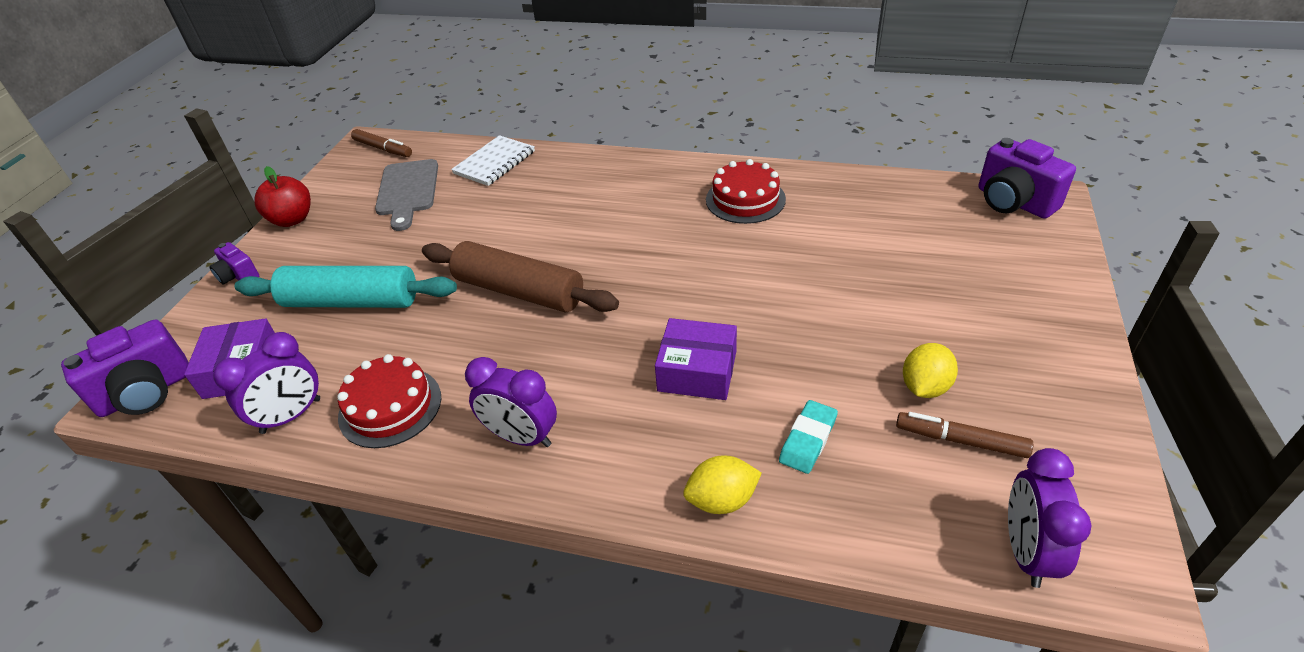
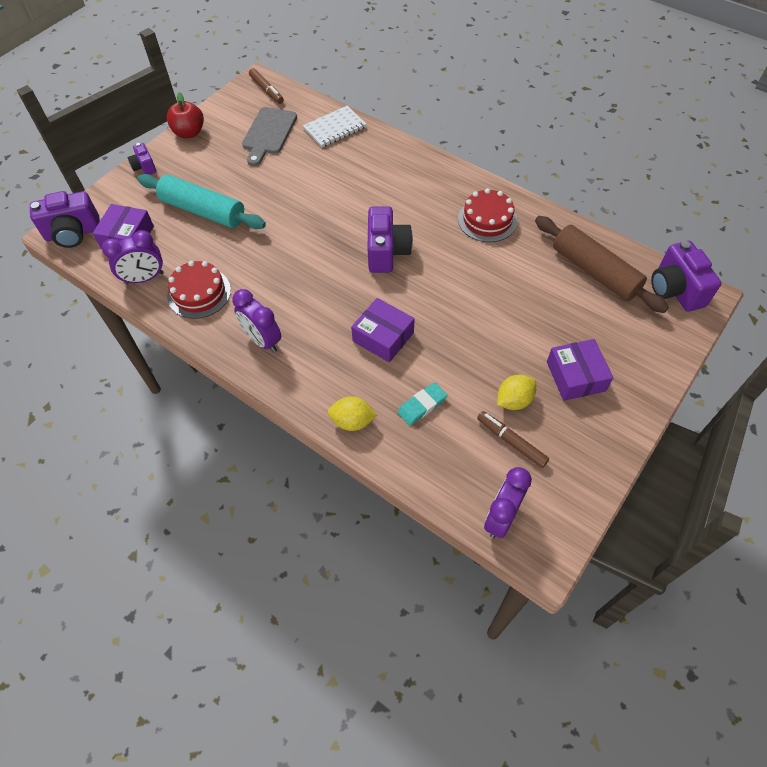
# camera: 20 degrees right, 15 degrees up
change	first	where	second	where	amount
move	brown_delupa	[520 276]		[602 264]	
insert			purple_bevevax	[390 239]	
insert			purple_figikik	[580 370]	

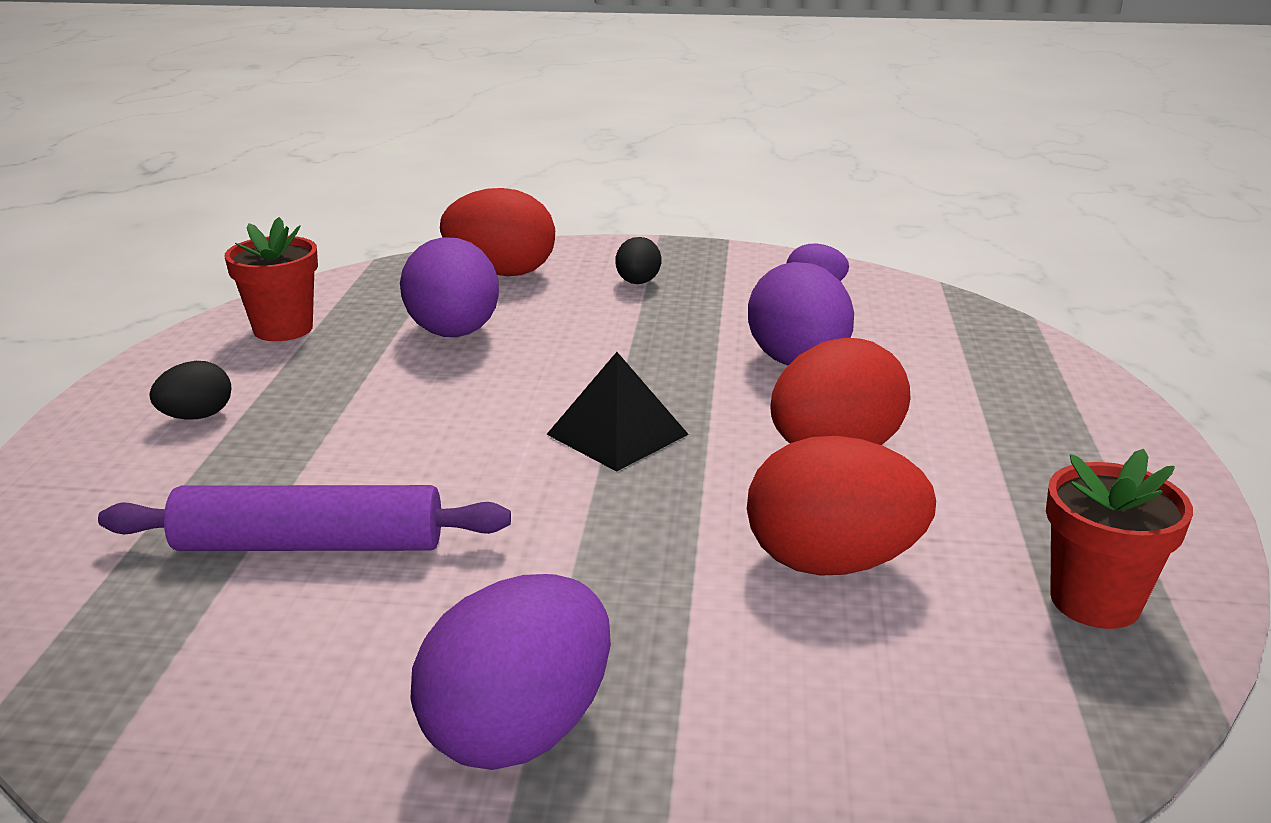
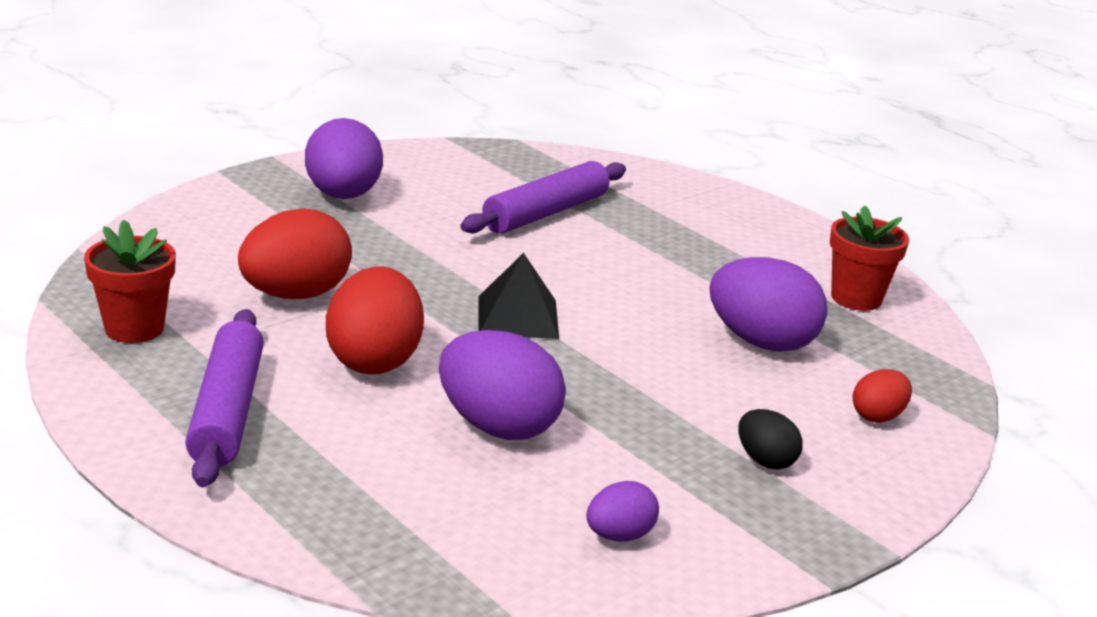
# camera: 130 degrees right, 0 degrees up
change	first	where	second	where	amount
delete	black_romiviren	[190 390]			
resize	red_romiviren	[497 232]		[882 396]	x0.52
insert			purple_delupa	[224 398]	

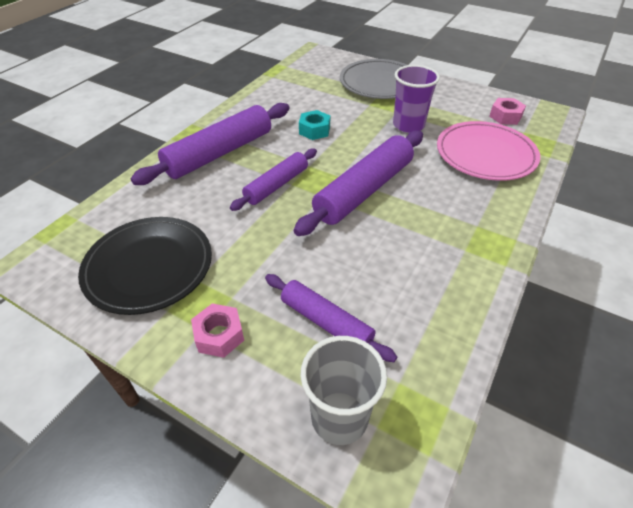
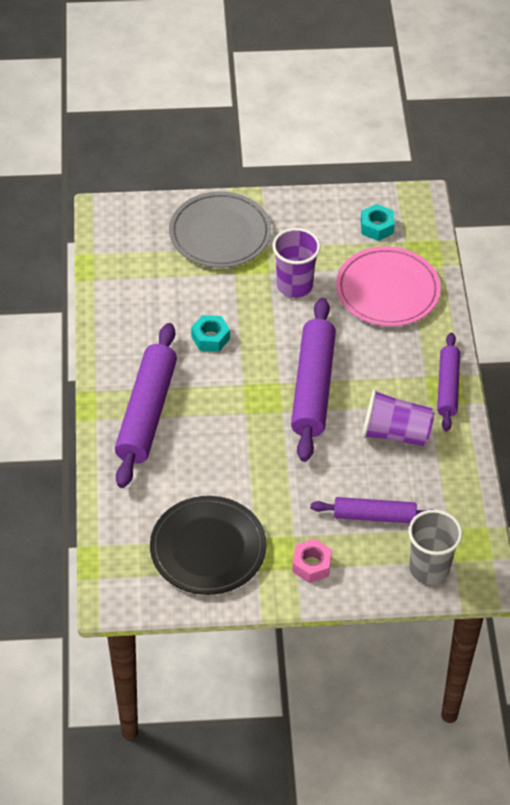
# camera: 35 degrees left, 5 degrees up
change	first	where	second	where	amount
move	purple_delupa	[273 180]		[448 381]	
recolor	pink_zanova	[507 111]	turquoise_zanova	[378 222]	
insert			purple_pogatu	[398 417]	

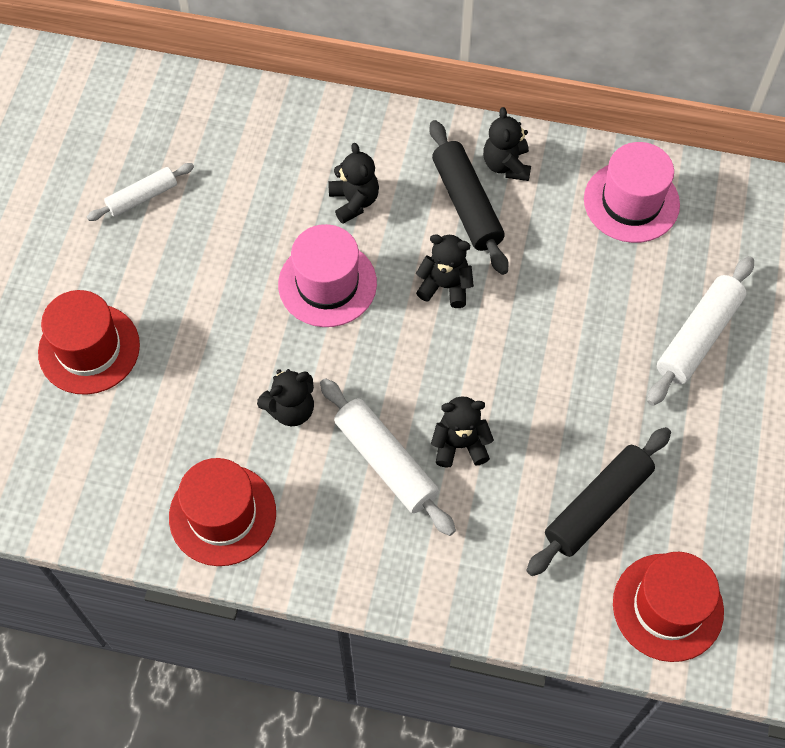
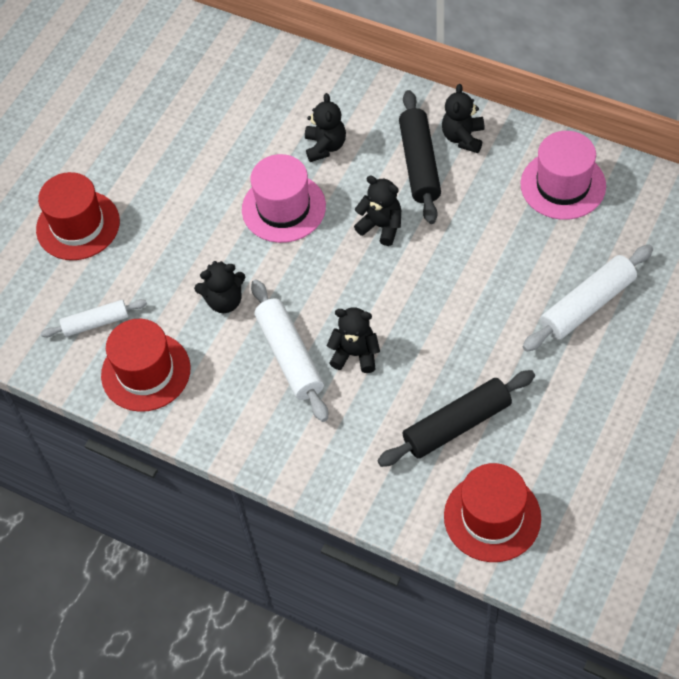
# camera: 20 degrees right, 5 degrees down
change	first	where	second	where	amount
move	white_delupa	[140 192]		[94 318]	

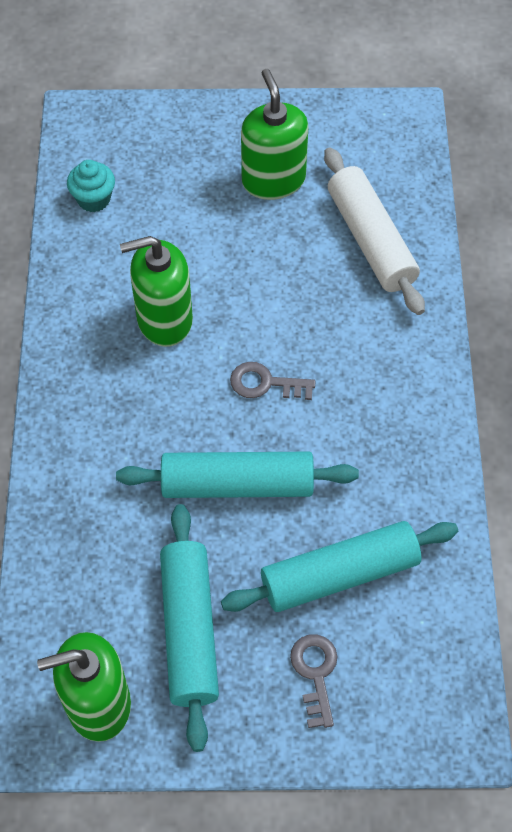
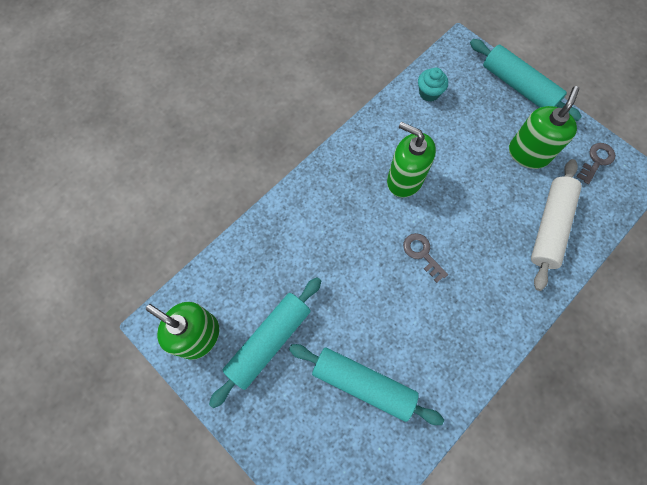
# camera: 45 degrees right, 10 degrees up
change	first	where	second	where	amount
move	turquoise_delupa	[237 475]		[526 80]	
move	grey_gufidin	[314 681]		[596 163]	

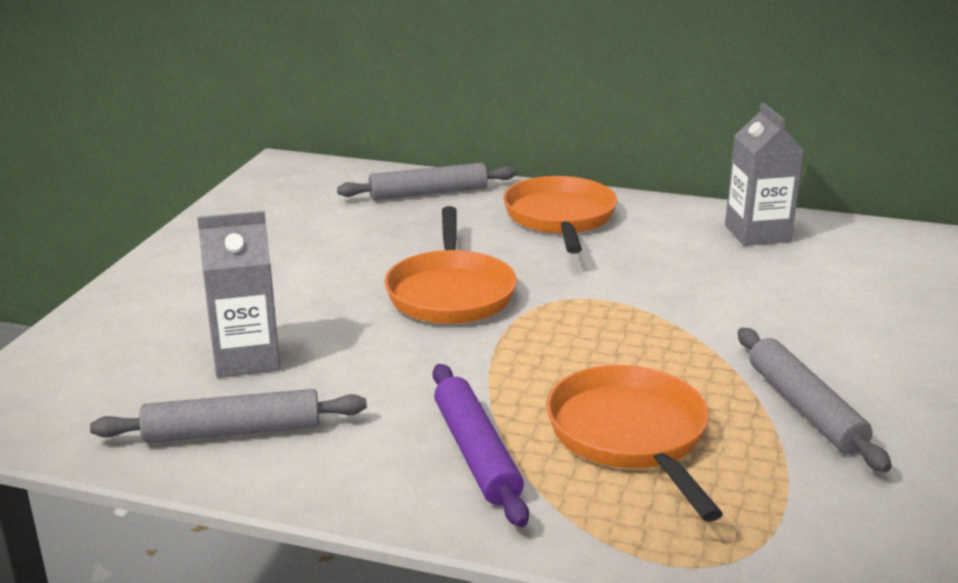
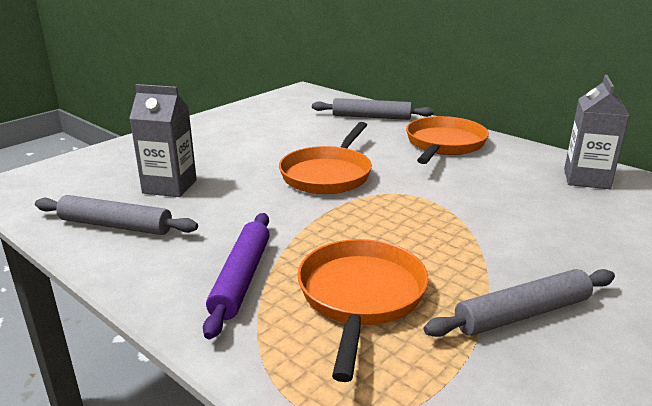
# camera: 25 degrees right, 0 degrees up
change	first	where	second	where	amount
rotate	grey_delupa	[815 400]		[519 303]	60 degrees clockwise

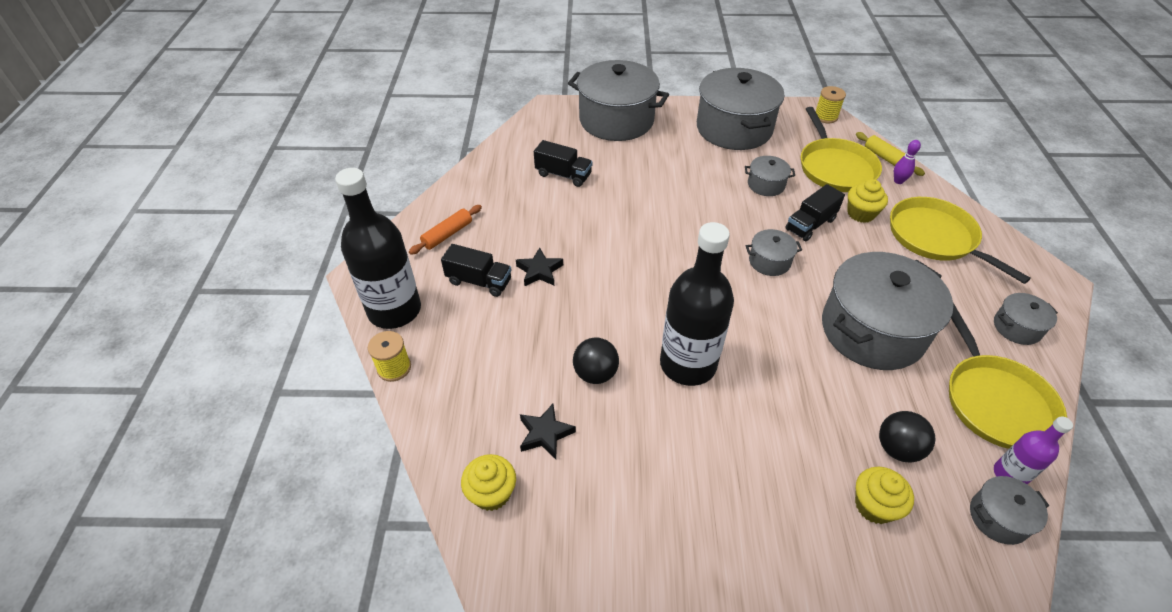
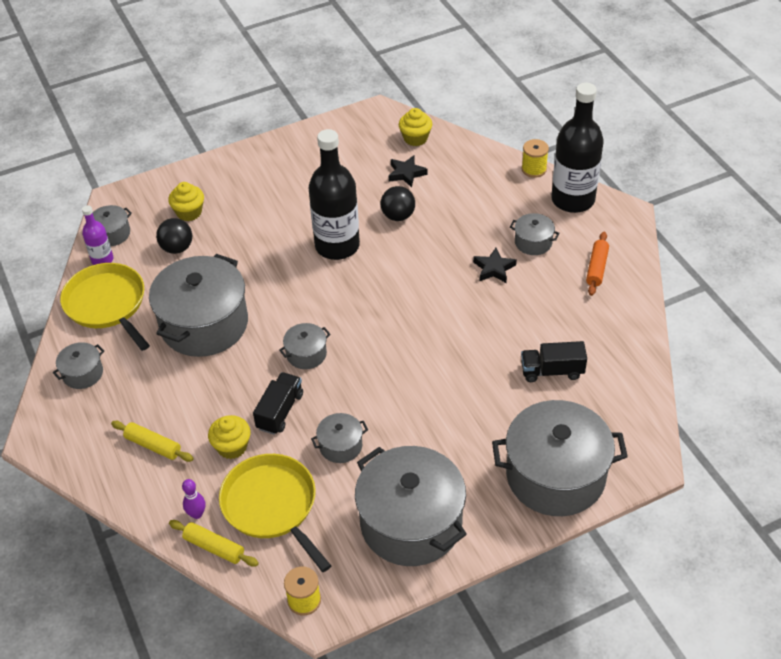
# camera: 155 degrees right, 0 degrees up
change	first	where	second	where	amount
replace	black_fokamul	[476 270]	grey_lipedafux	[535 234]	
replace	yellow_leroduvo	[960 240]	yellow_delupa	[152 441]	

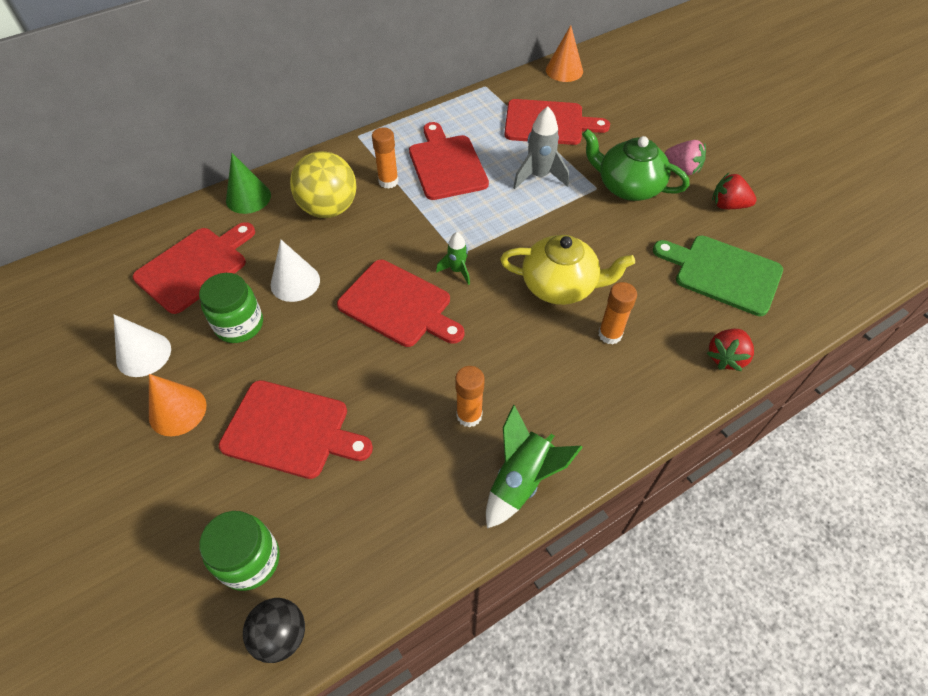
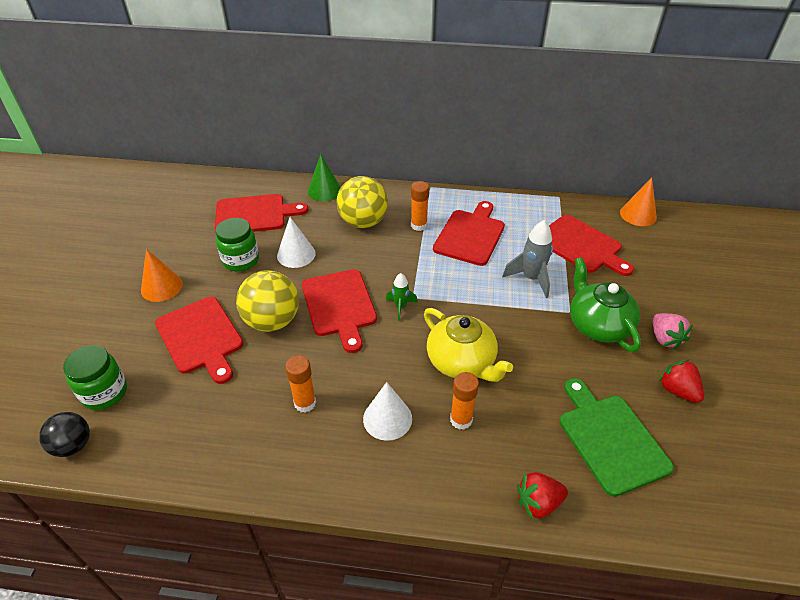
# camera: 40 degrees right, 10 degrees down
change	first	where	second	where	amount
move	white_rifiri	[142 346]		[387 411]	
delete	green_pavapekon	[534 466]			
insert			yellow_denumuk	[267 301]	

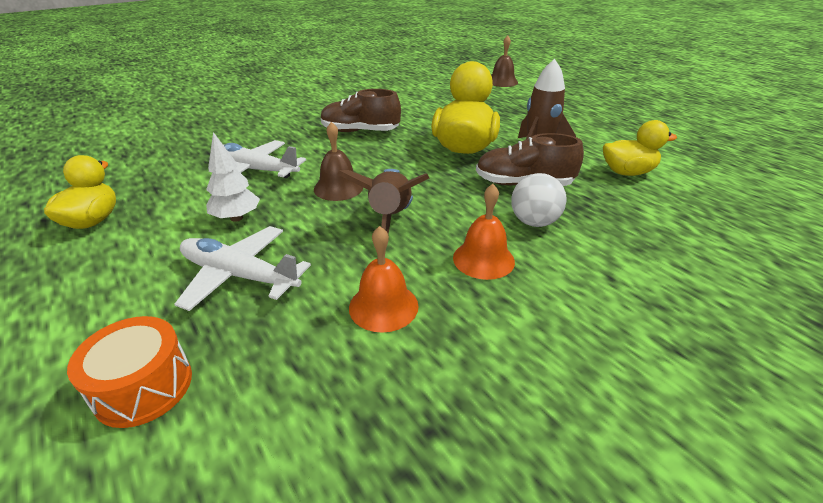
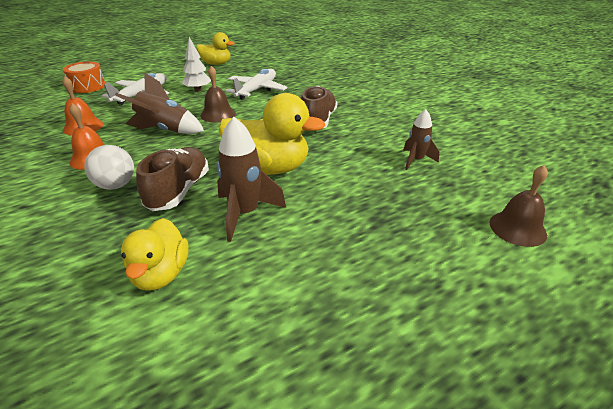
# camera: 95 degrees right, 0 degrees up
change	first	where	second	where	amount
insert			brown_pavapekon	[421 139]	

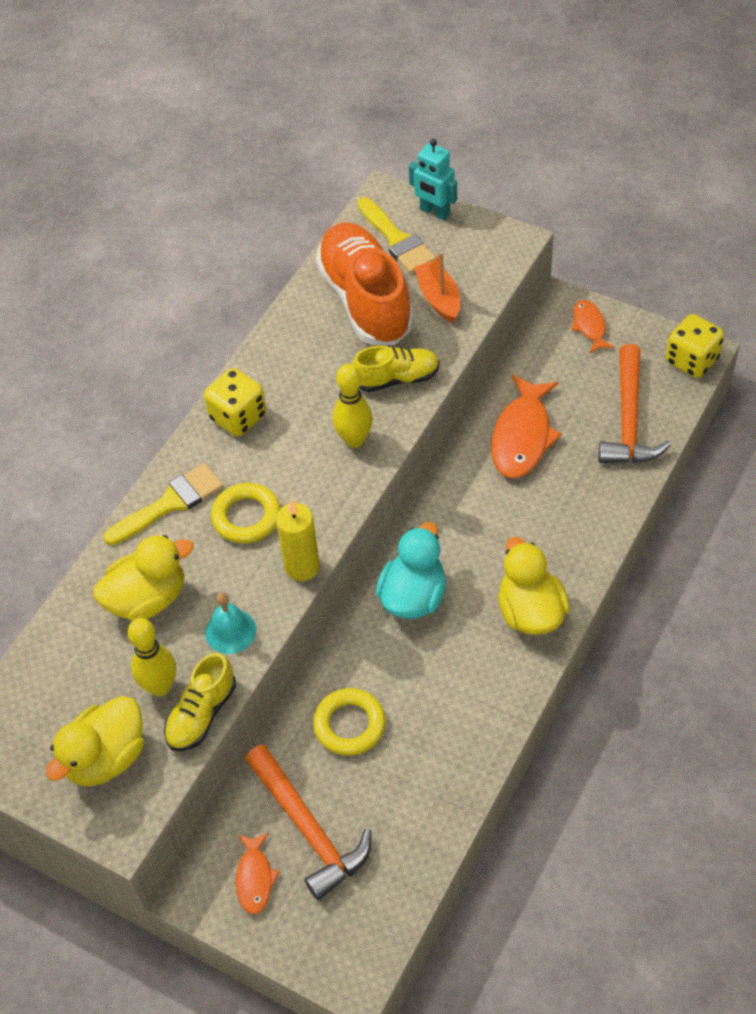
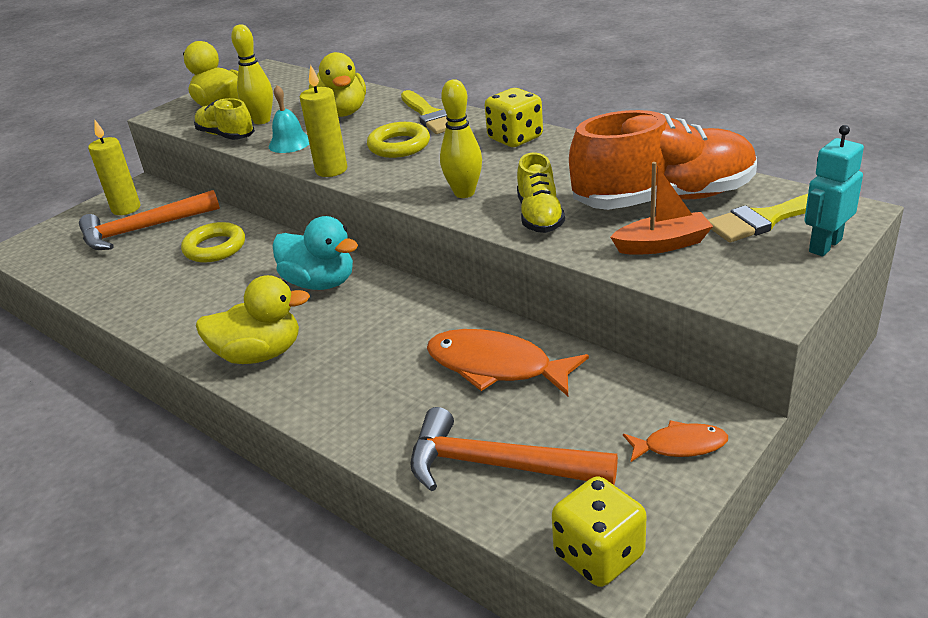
# camera: 100 degrees right, 20 degrees down
change	first	where	second	where	amount
replace	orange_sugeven	[258 873]	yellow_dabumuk	[114 167]	

